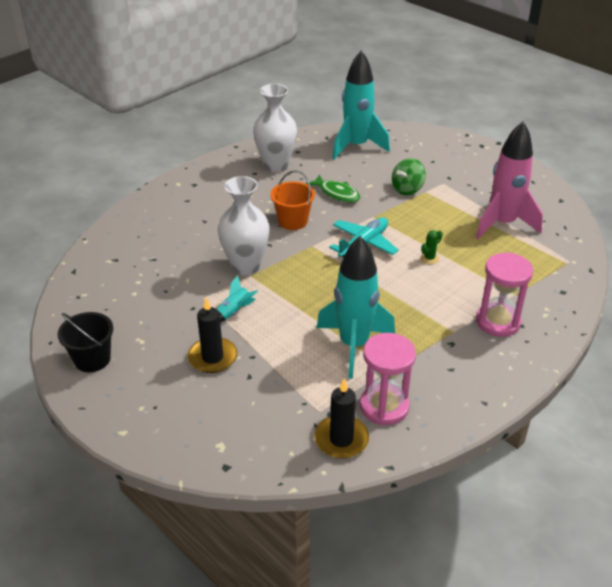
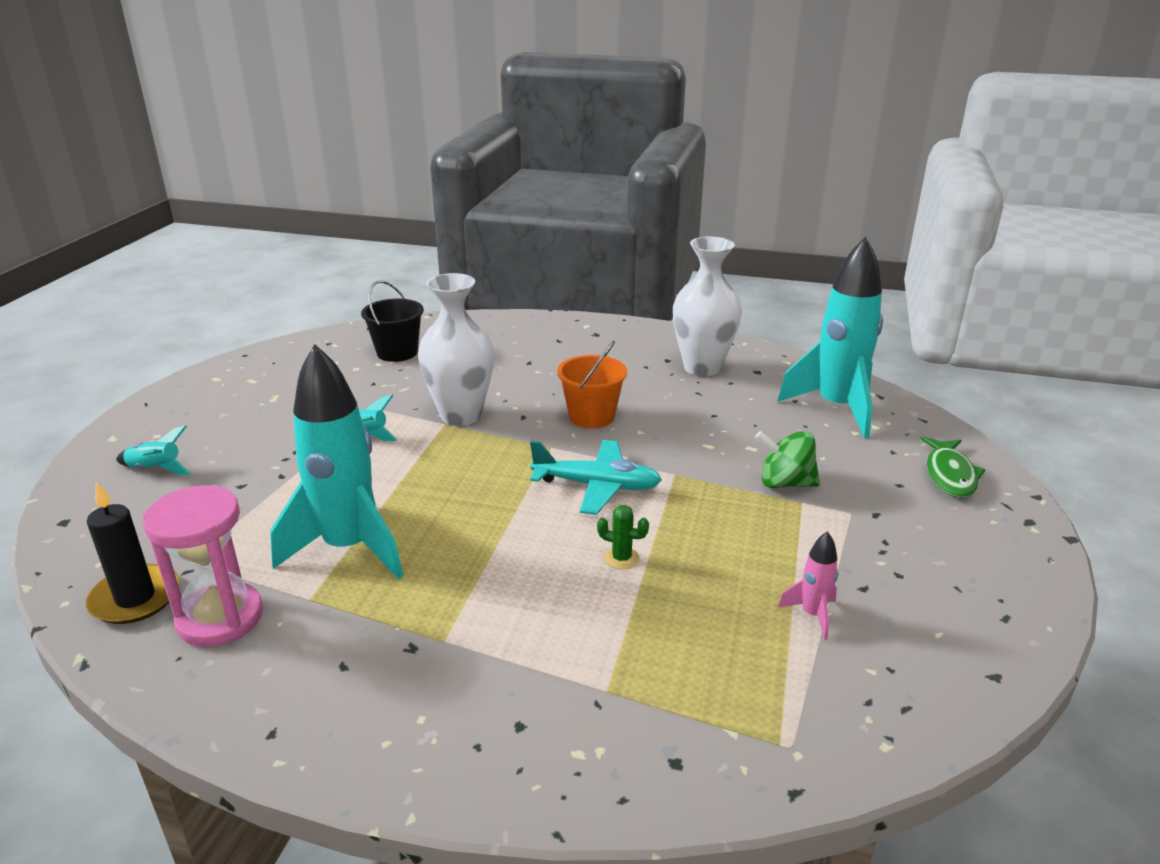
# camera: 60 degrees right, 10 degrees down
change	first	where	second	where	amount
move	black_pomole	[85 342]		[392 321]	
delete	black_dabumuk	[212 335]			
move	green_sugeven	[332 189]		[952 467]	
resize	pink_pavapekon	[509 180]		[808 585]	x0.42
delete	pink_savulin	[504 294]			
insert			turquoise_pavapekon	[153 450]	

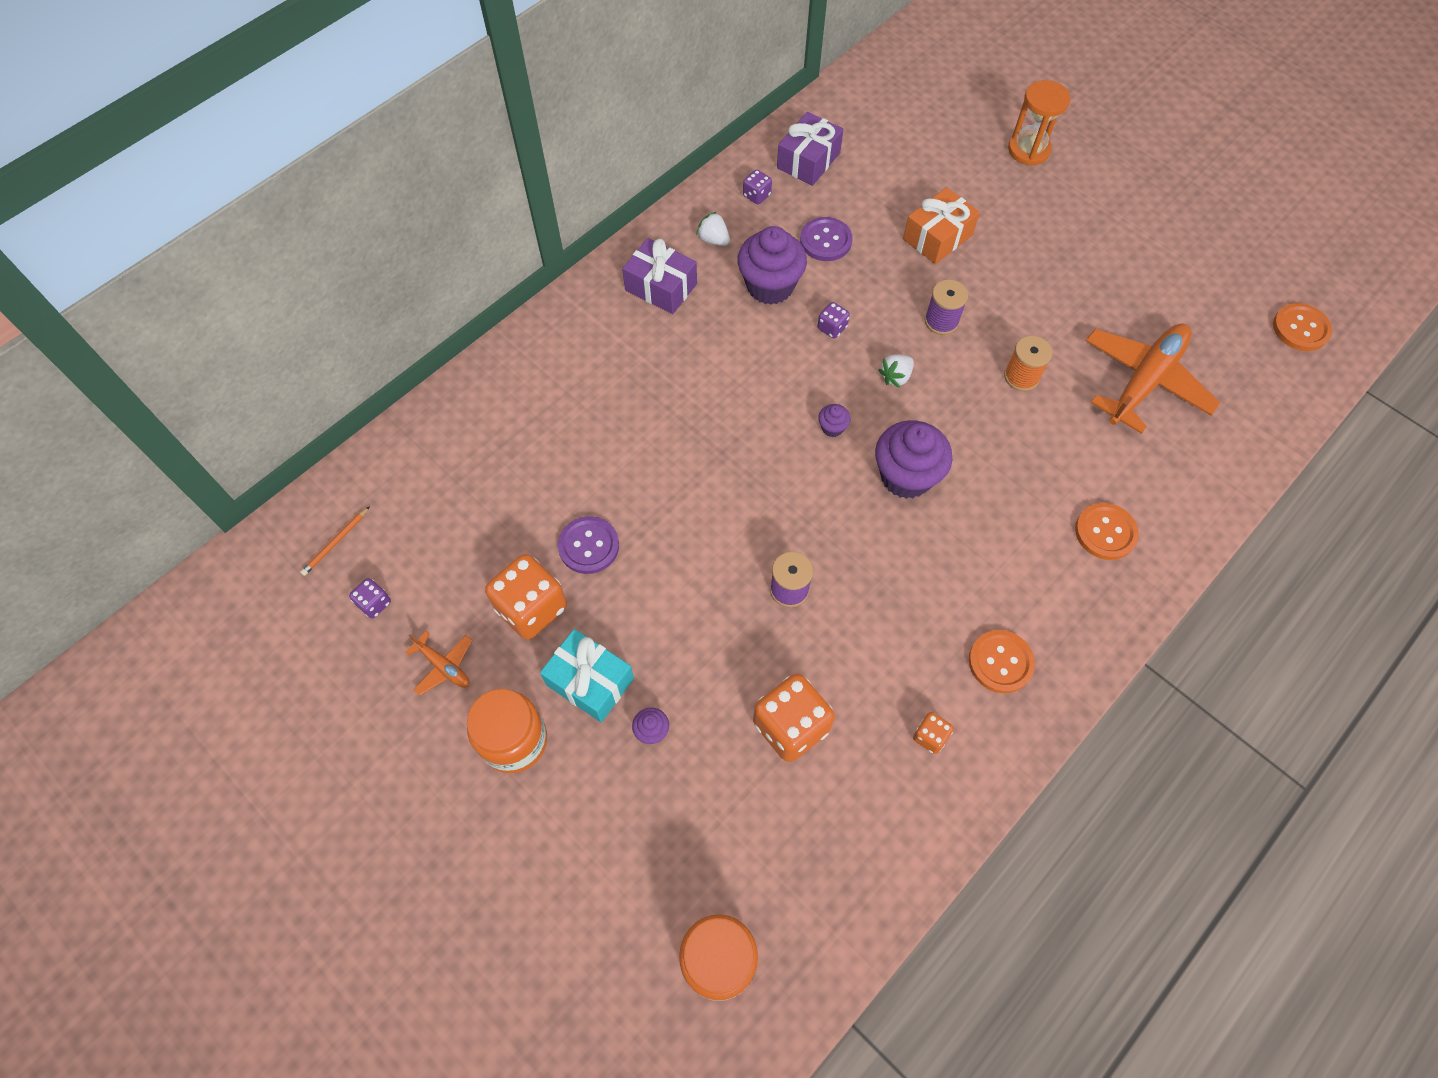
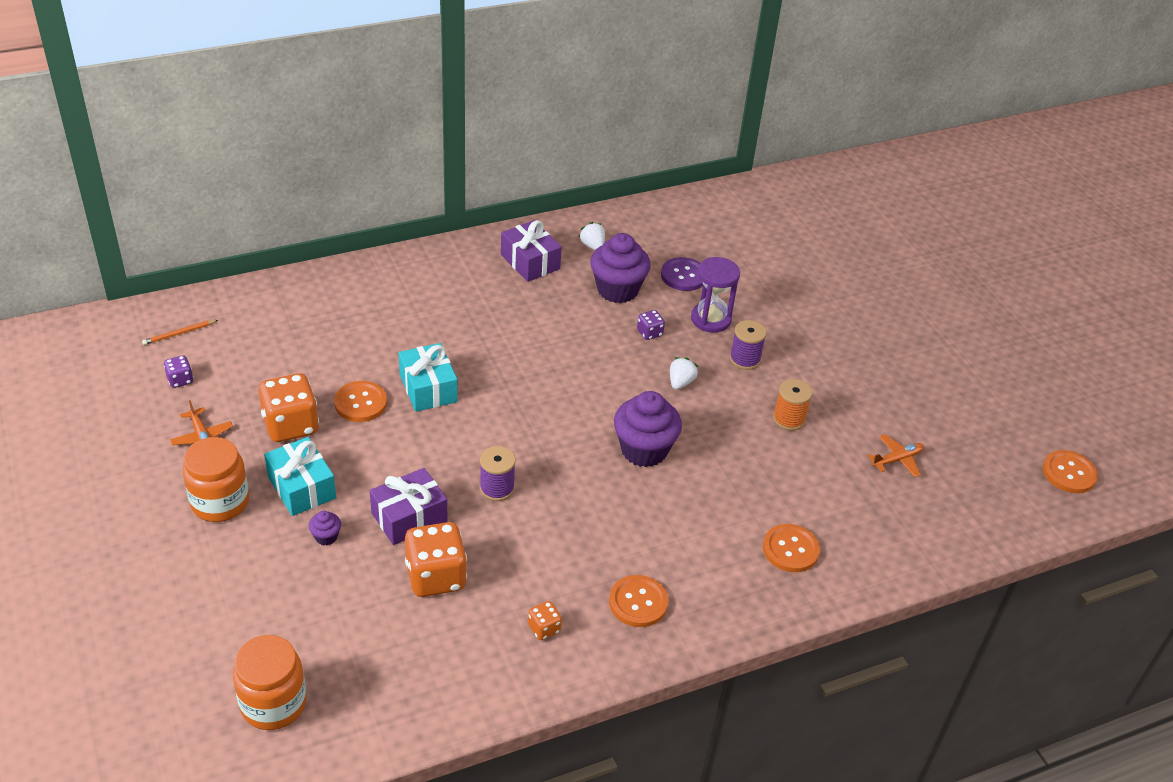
# camera: 20 degrees right, 20 degrees down
change	first	where	second	where	amount
recolor	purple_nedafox	[588 545]	orange_nedafox	[360 401]	
delete	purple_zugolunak	[757 187]			
move	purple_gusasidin	[810 149]		[409 506]	
delete	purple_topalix	[834 420]			
rotate	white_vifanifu	[896 371]		[684 373]	135 degrees clockwise
delete	orange_gusasidin	[941 225]			
delete	orange_savulin	[1039 122]			
resize	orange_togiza	[1153 378]		[896 455]	x0.46
insert			turquoise_gusasidin	[428 377]	
insert			purple_savulin	[715 295]	

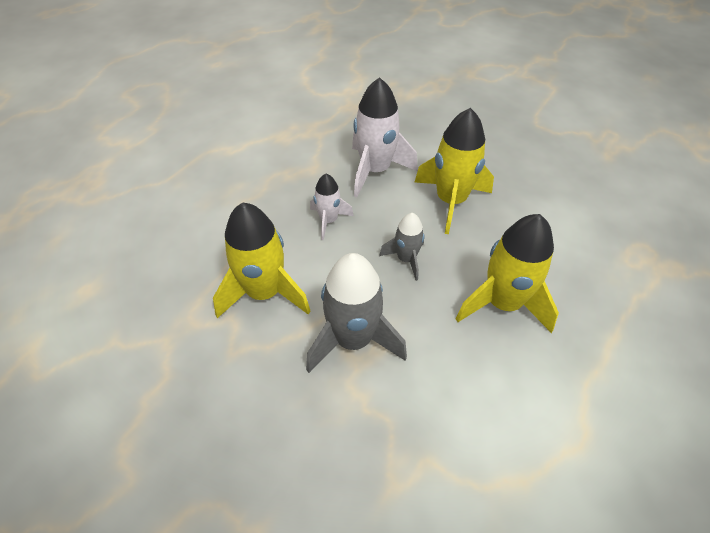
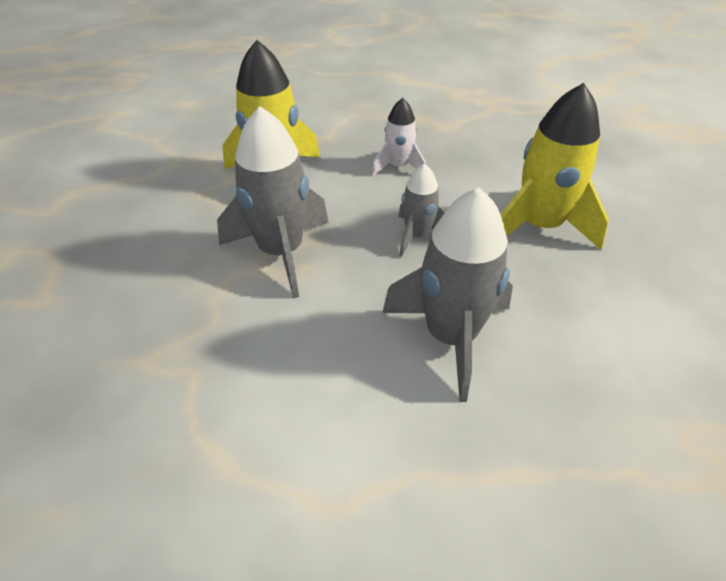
# camera: 50 degrees right, 5 degrees down
change	first	where	second	where	amount
delete	white_pavapekon	[385 137]			
recolor	yellow_pavapekon	[507 273]	grey_pavapekon	[447 294]	

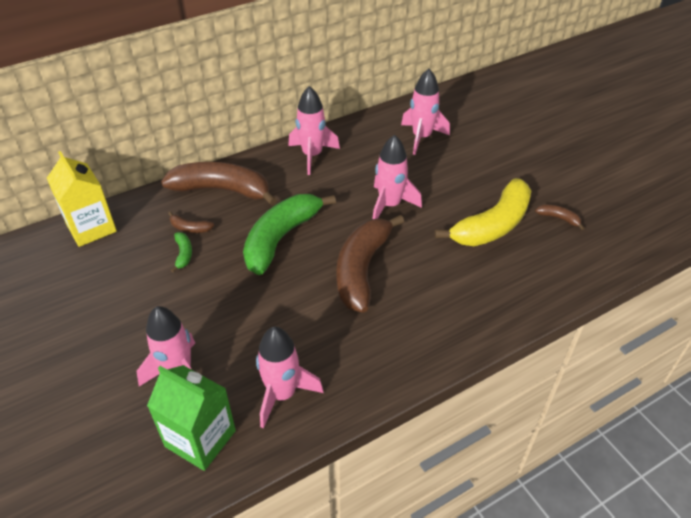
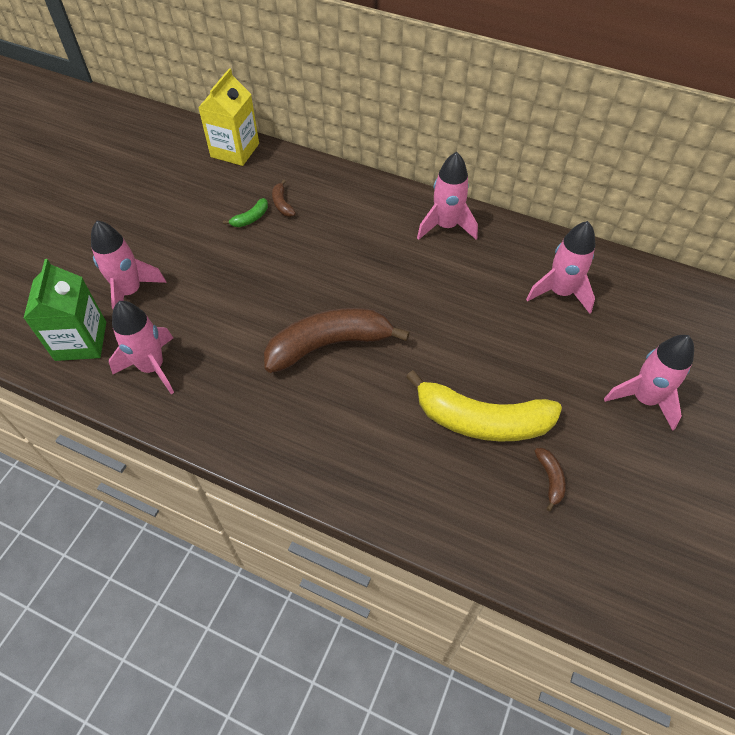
# camera: 55 degrees right, 10 degrees up
change	first	where	second	where	amount
delete	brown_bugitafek	[219 184]			
delete	green_bugitafek	[289 234]			
move	pink_pavapekon	[397 177]		[649 383]	

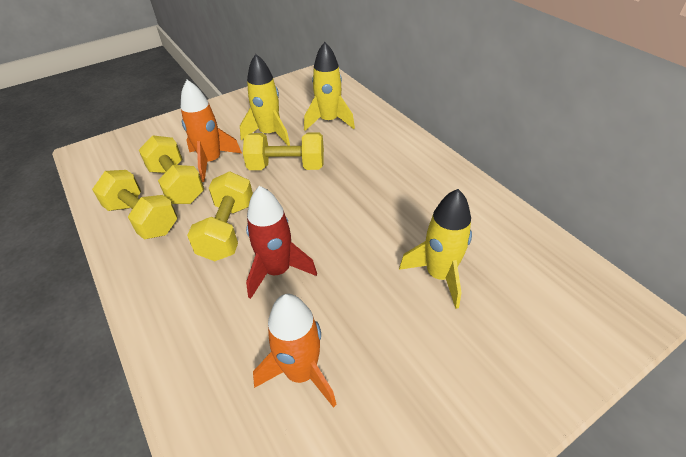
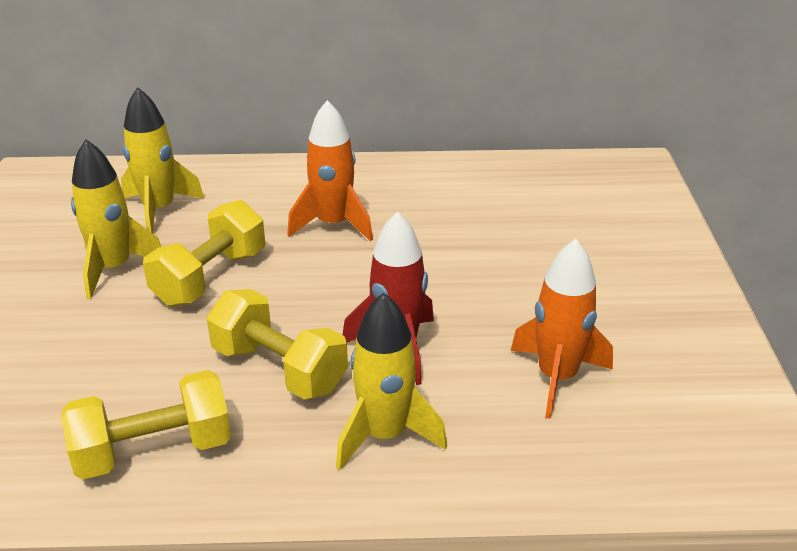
# camera: 60 degrees left, 10 degrees down
change	first	where	second	where	amount
delete	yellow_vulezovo	[171 169]			
move	orange_pavapekon	[211 131]		[330 171]	
move	yellow_pavapekon	[435 249]		[391 381]	

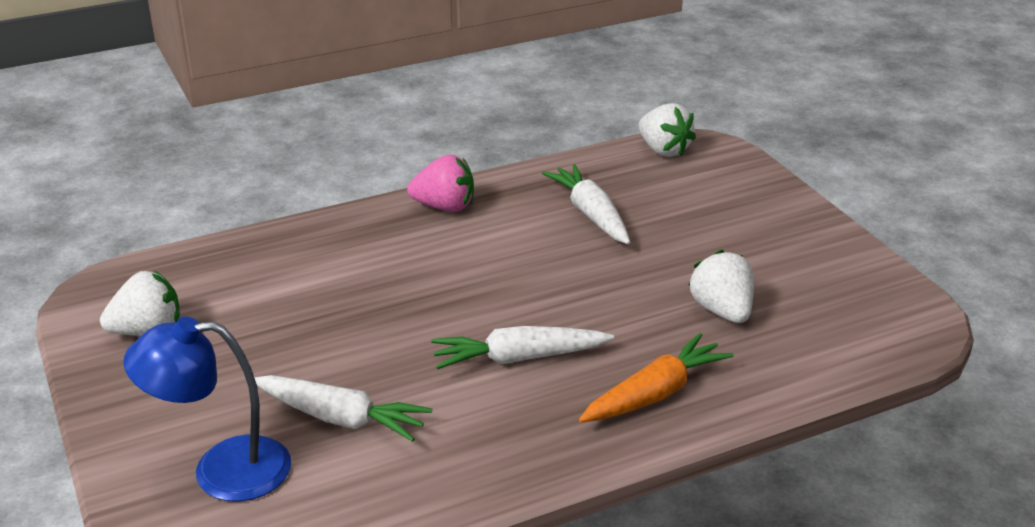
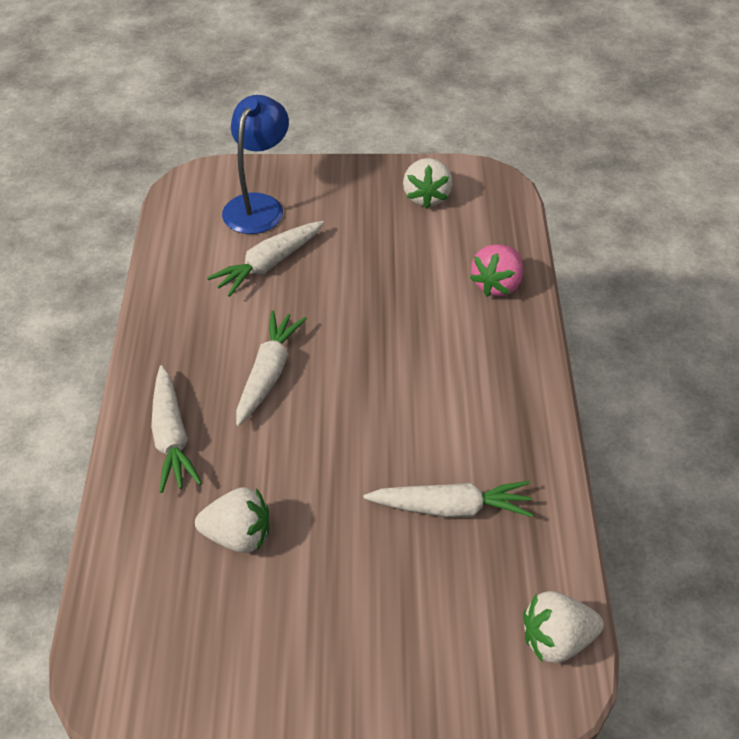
# camera: 115 degrees right, 15 degrees up
change	first	where	second	where	amount
move	pink_vifanifu	[440 183]		[496 270]	
recolor	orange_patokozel	[656 378]	white_patokozel	[176 429]	

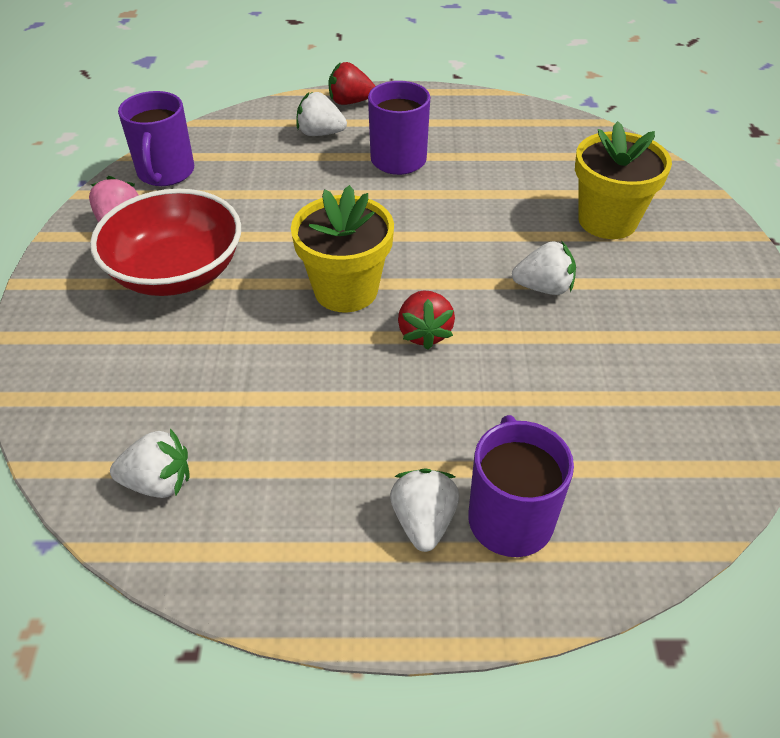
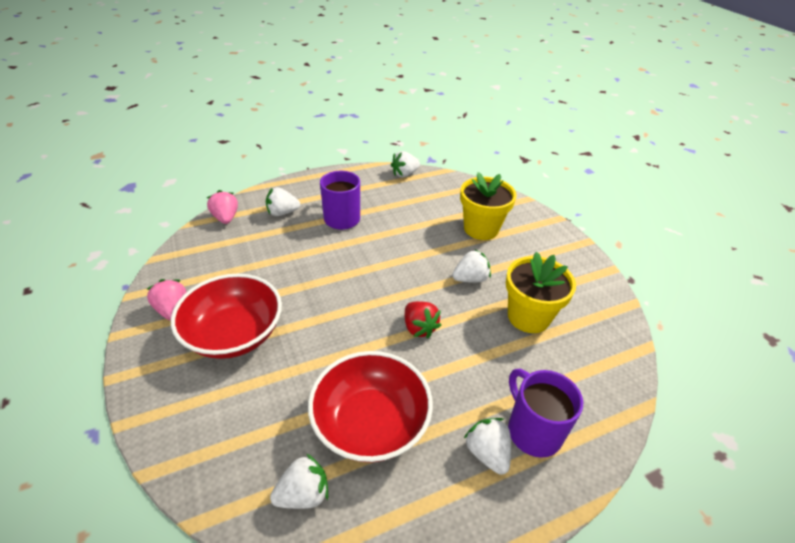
# camera: 25 degrees left, 5 degrees down
change	first	where	second	where	amount
delete	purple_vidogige	[156 138]			
move	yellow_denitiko	[342 248]		[541 292]	
delete	red_vifanifu	[351 83]			
insert			pink_vifanifu	[222 207]	
insert			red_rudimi	[370 407]	
insert			white_vifanifu	[405 164]	

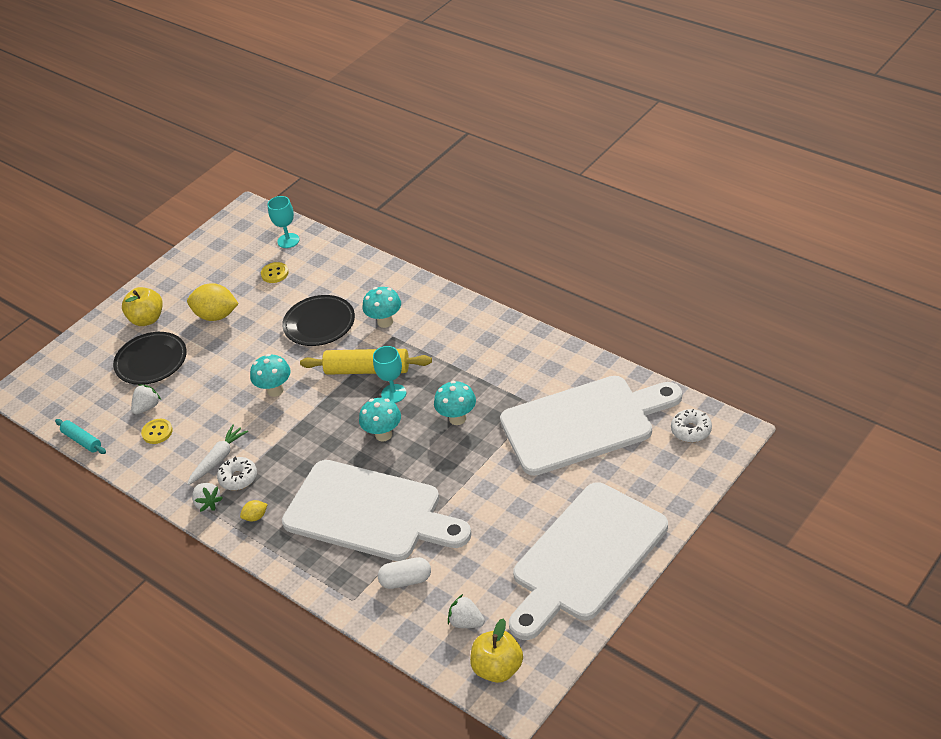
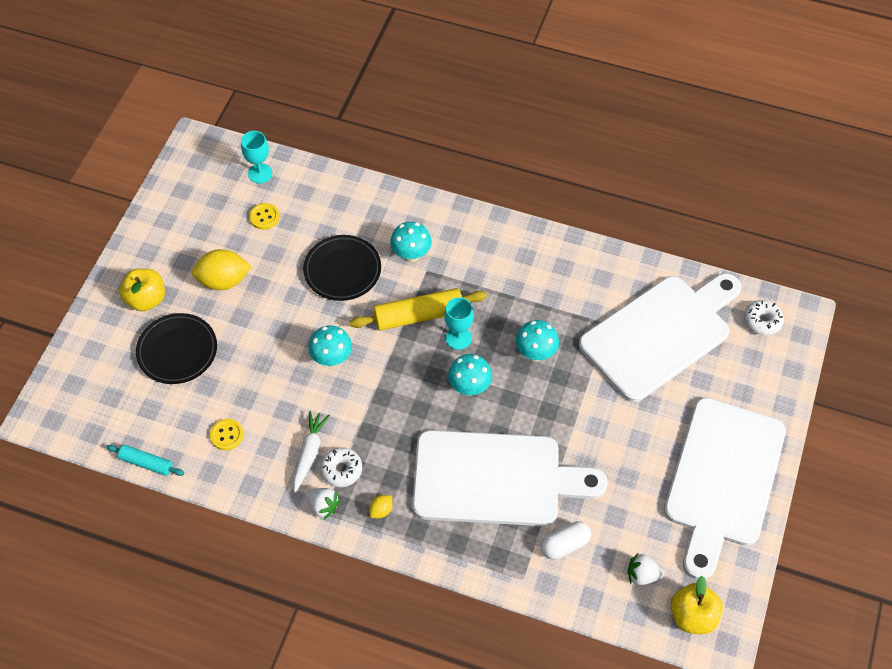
# camera: 25 degrees left, 15 degrees up
change	first	where	second	where	amount
delete	white_vifanifu	[146 399]			

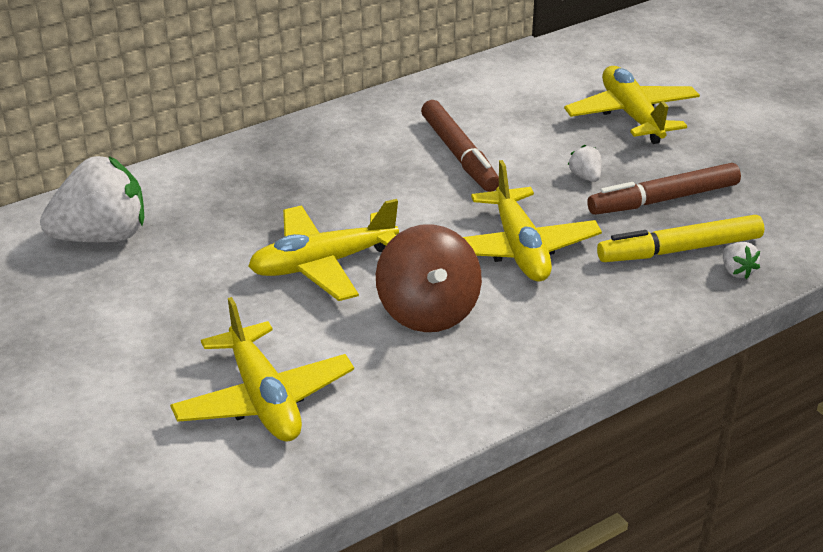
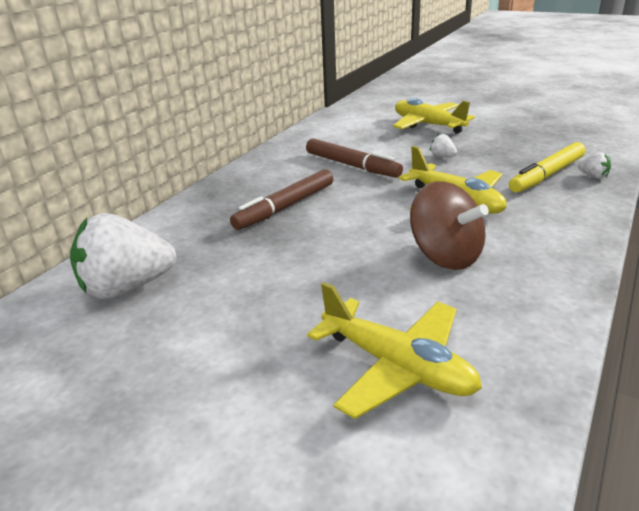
# camera: 25 degrees left, 5 degrees down
change	first	where	second	where	amount
rotate	white_vifanifu	[92 199]		[123 256]	150 degrees counterclockwise
delete	yellow_togiza	[323 250]			
move	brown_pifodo	[664 189]		[281 199]	

